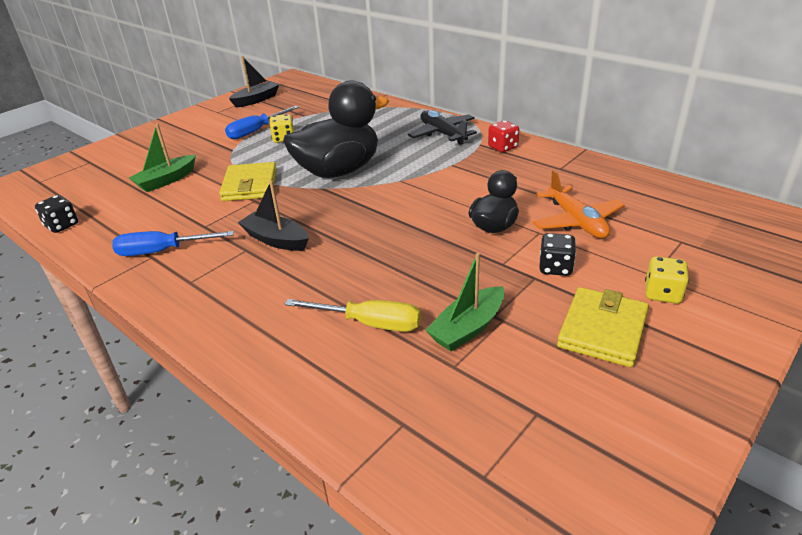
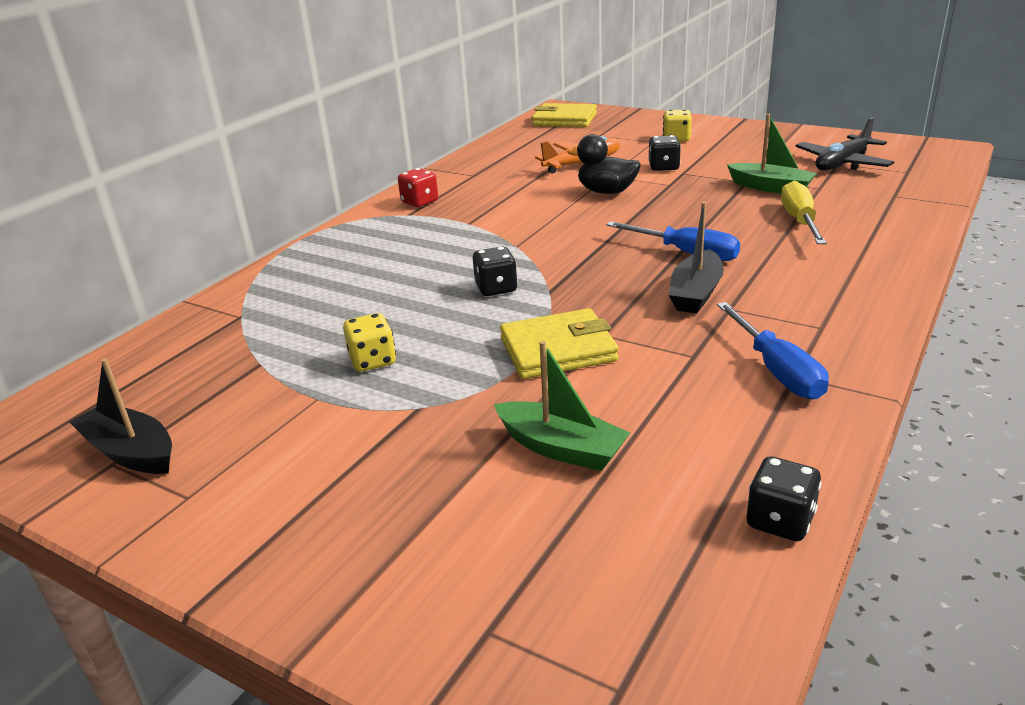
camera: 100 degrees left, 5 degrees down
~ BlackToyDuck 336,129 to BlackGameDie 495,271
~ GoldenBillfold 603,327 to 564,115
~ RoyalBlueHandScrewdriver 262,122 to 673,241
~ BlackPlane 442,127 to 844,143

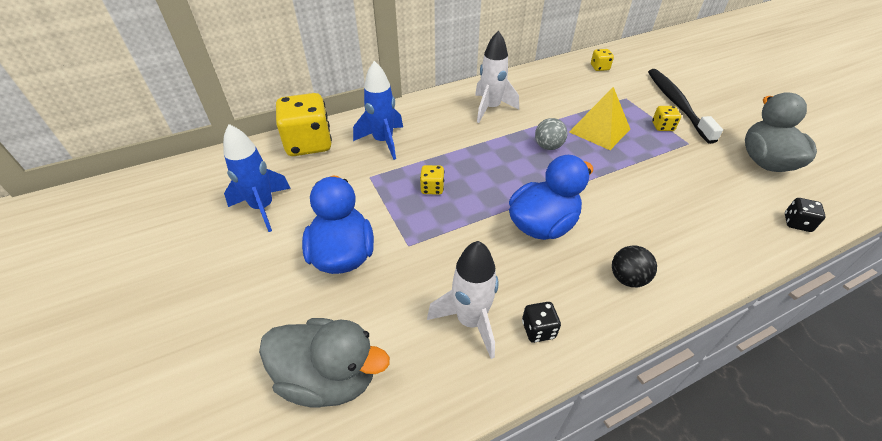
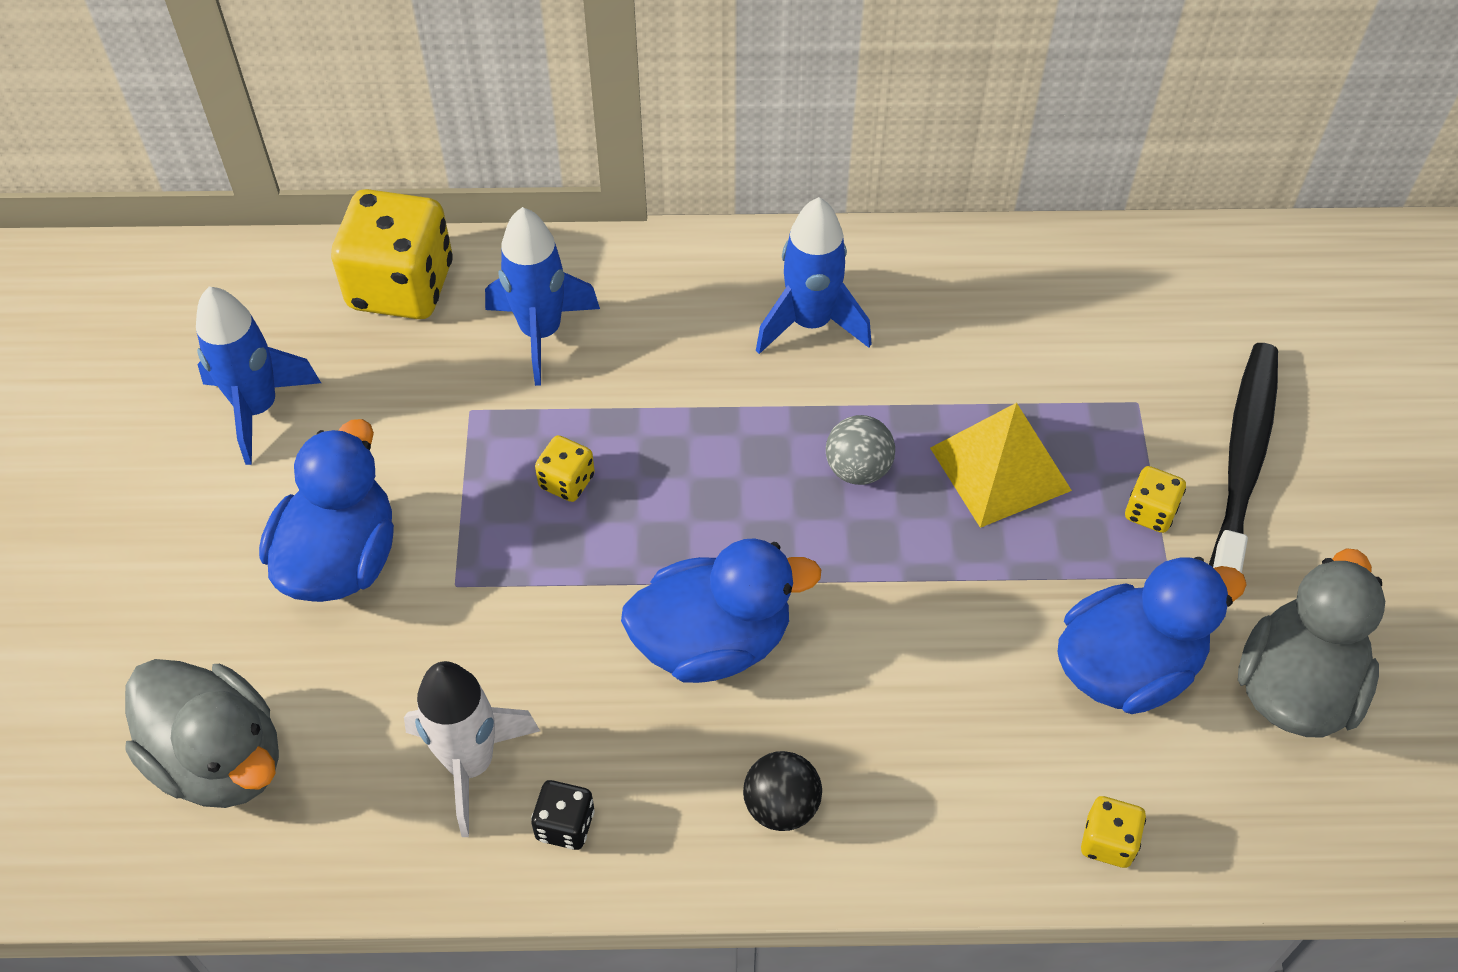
camera: 25 degrees right, 10 degrees up
~ WhiteToyRocket 497,77 to RoyalBlueToyRocket 814,275
+ RoyalBlueToyDuck 1152,635
~ GoldenGameDie 602,60 to 1113,832
- BlackGameDie 805,215

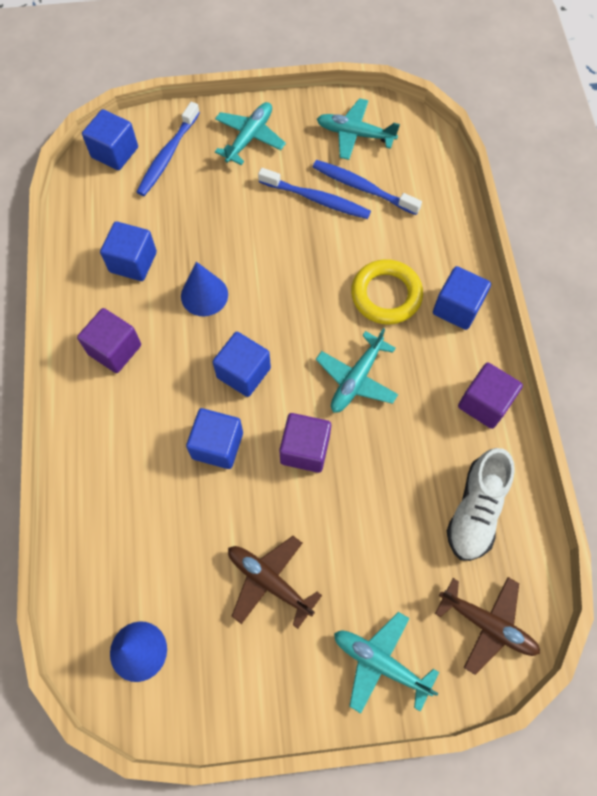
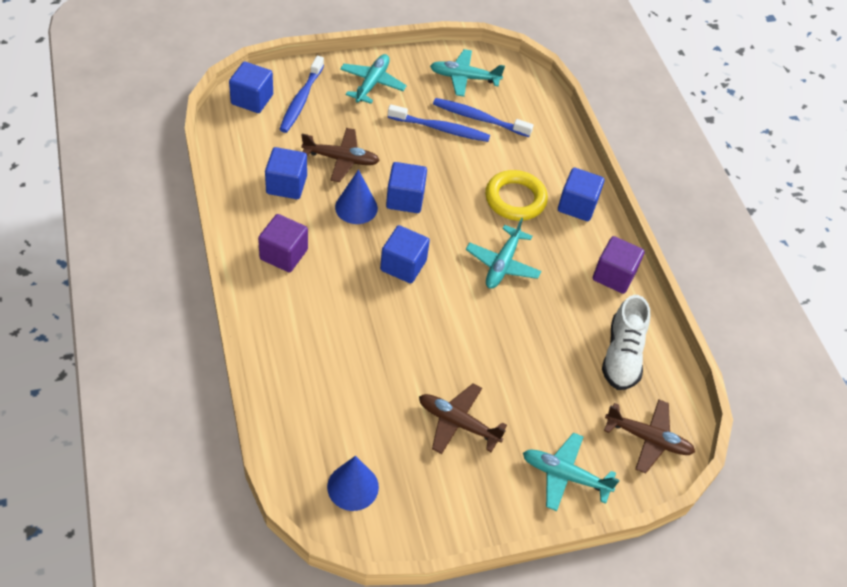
camera: 15 degrees left, 15 degrees down
+ DarkBrownPlane 340,155
~ RoyalBlueCube 214,438 to 406,187
- RoyalPurpleCube 305,443

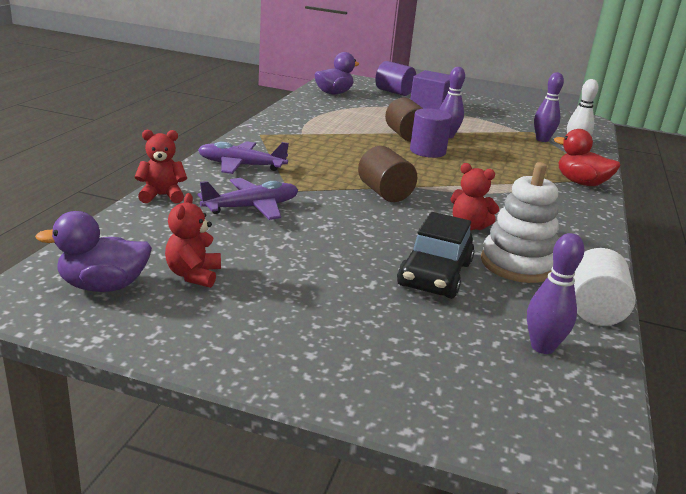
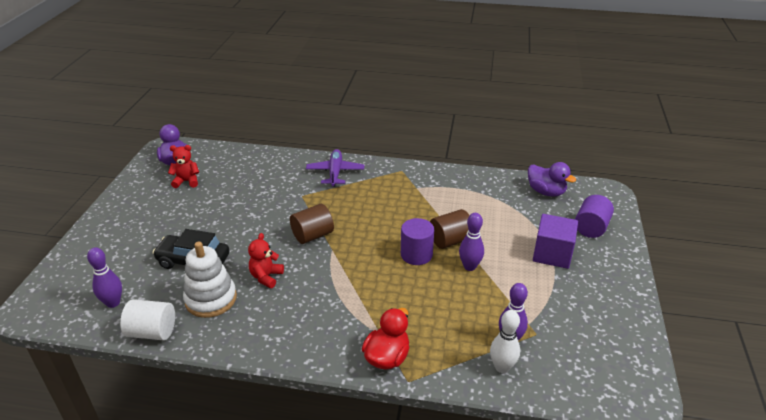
camera: 85 degrees right, 10 degrees up
- CrimsonTeddy 161,166
- RoyalPurplePlane 248,199

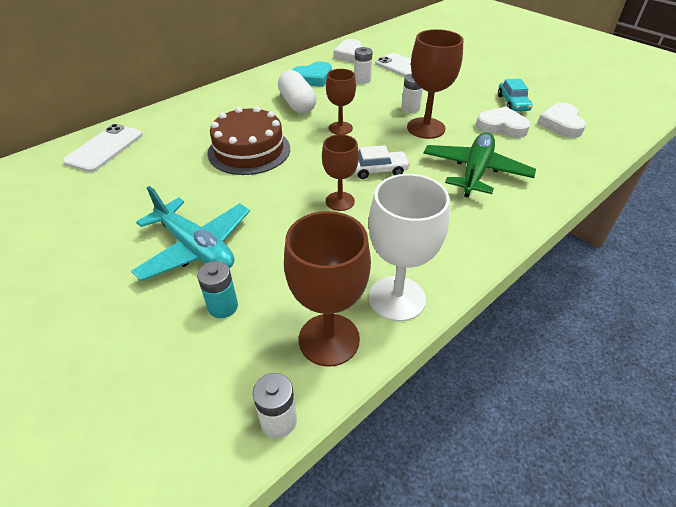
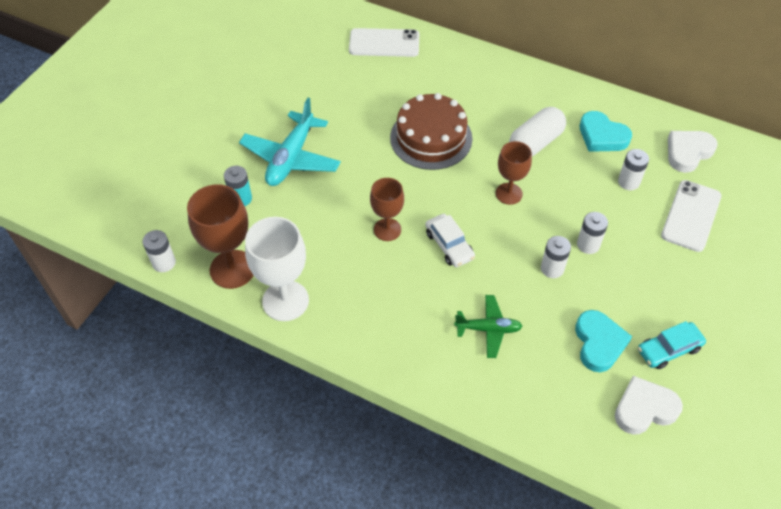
camera: 70 degrees right, 10 degrees up
~ LeafGreenPlane 479,165 = 488,326 x0.59
~ DarkBrownChalice 435,84 to WhitePowerCell 556,257
~ WhiteHeart 503,122 to TurquoiseHeart 603,341

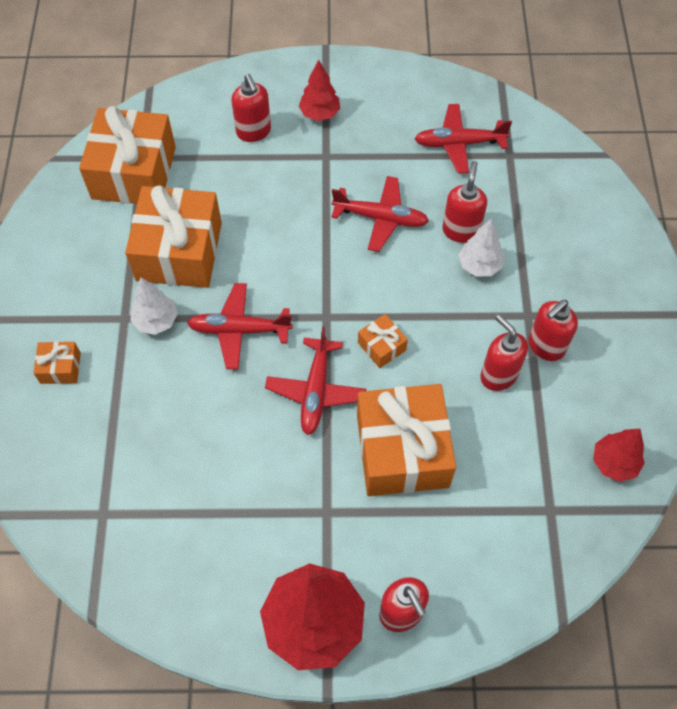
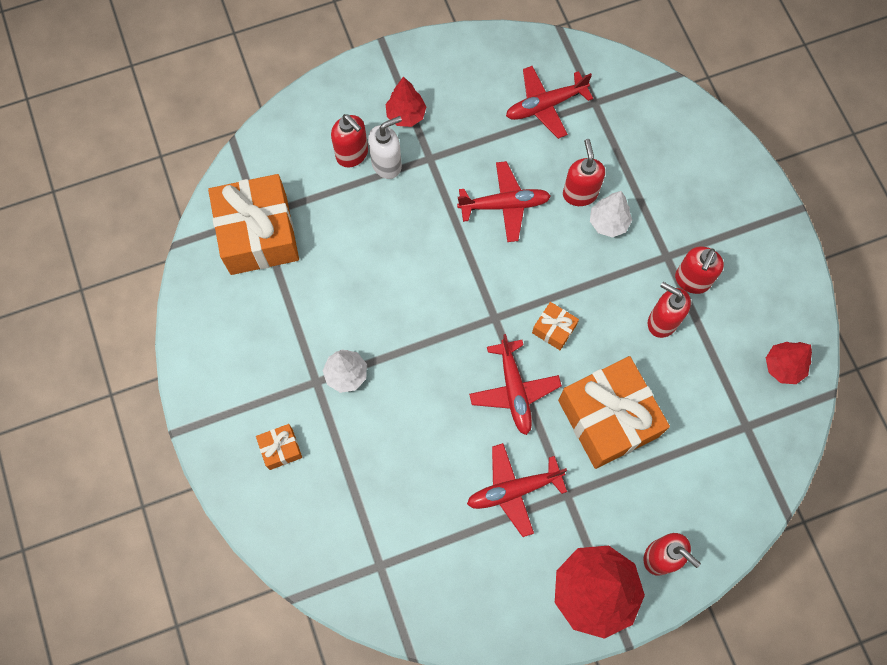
camera: 20 degrees left, 10 degrees up
+ WhiteSoapDispenser 385,147
~ CrimsonPlane 240,326 to 517,490
- OrangeColouredGift 173,236

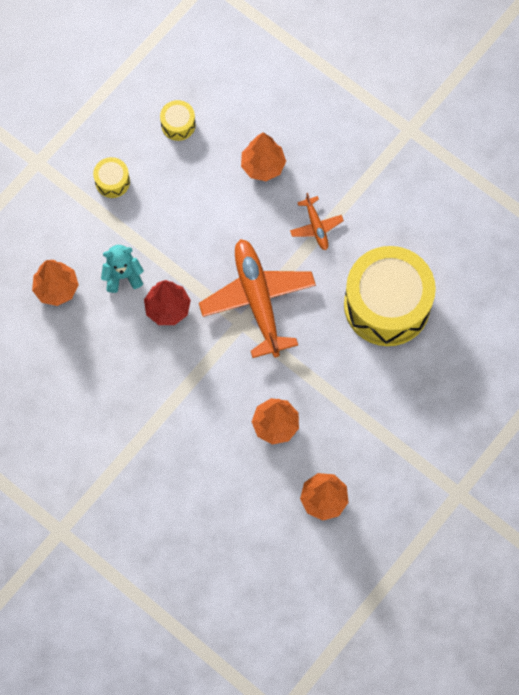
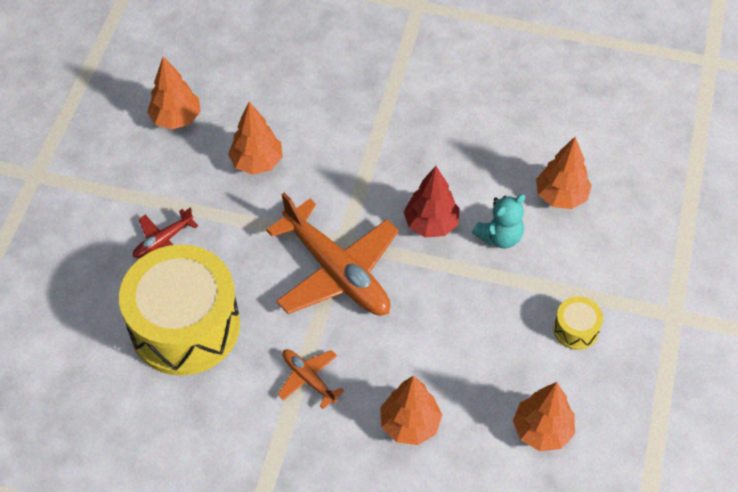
camera: 155 degrees right, 15 degrees down
+ CrimsonPlane 165,233
~ GoldenDrum 178,120 to OrangeColouredFirTree 544,416

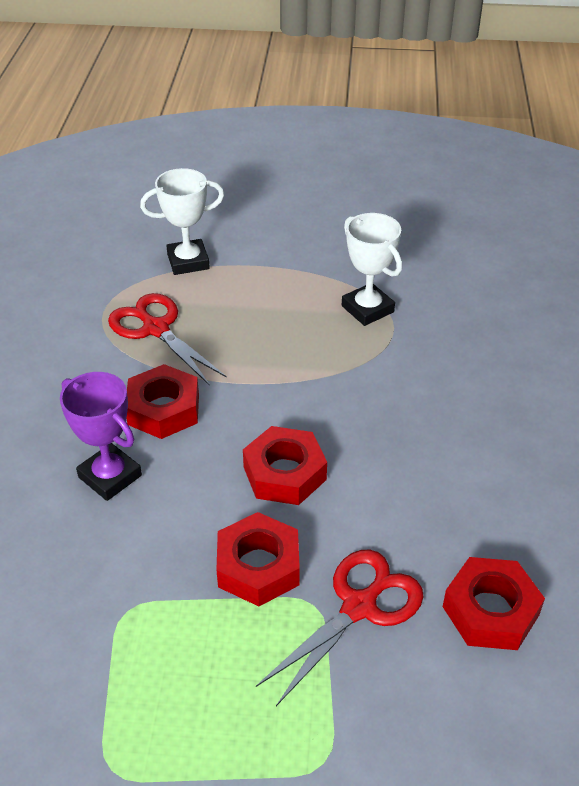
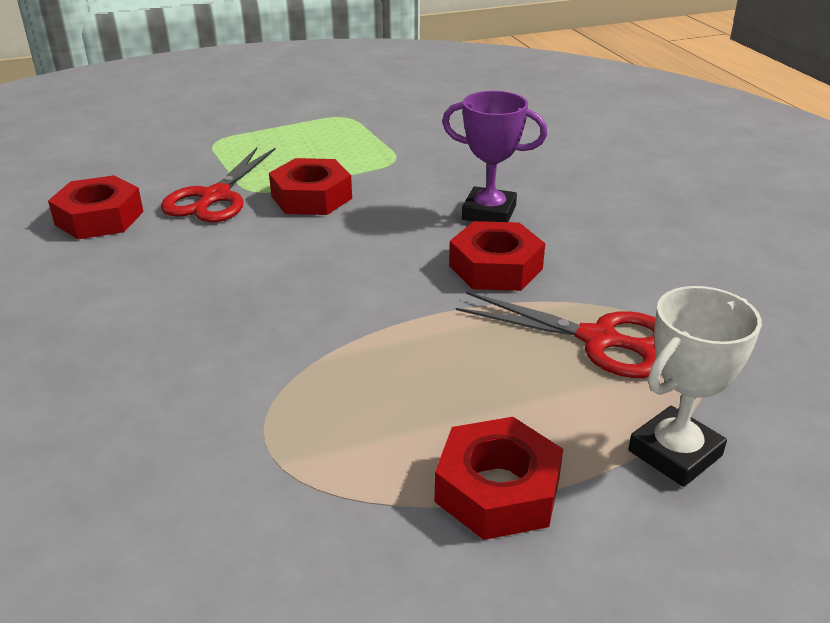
camera: 155 degrees right, 10 degrees down
~ CrimsonHexNut 285,465 to 498,478
- WhiteAwardCup 372,269

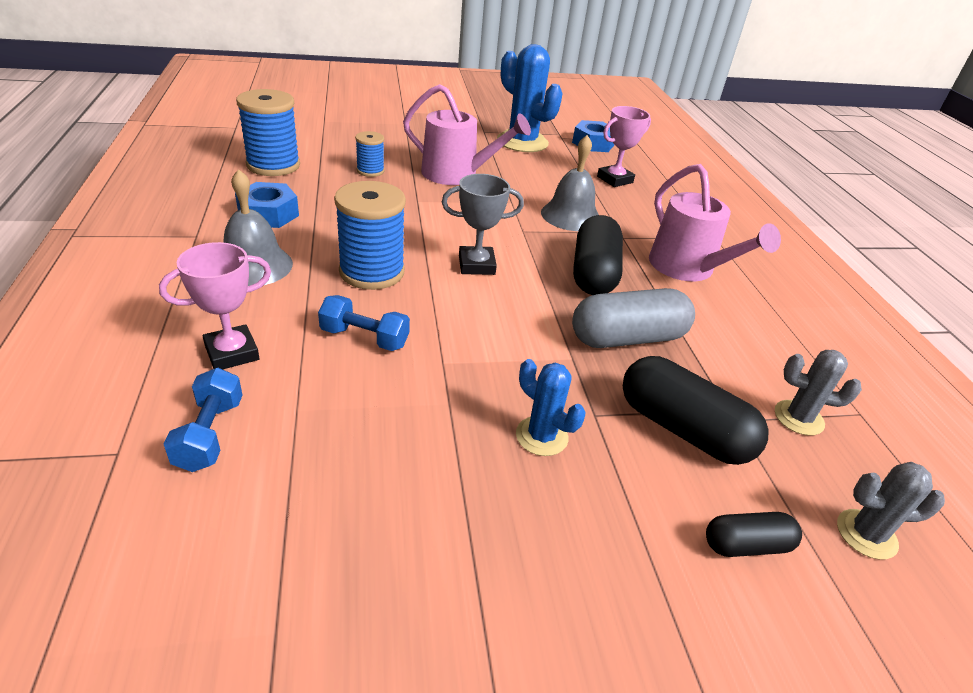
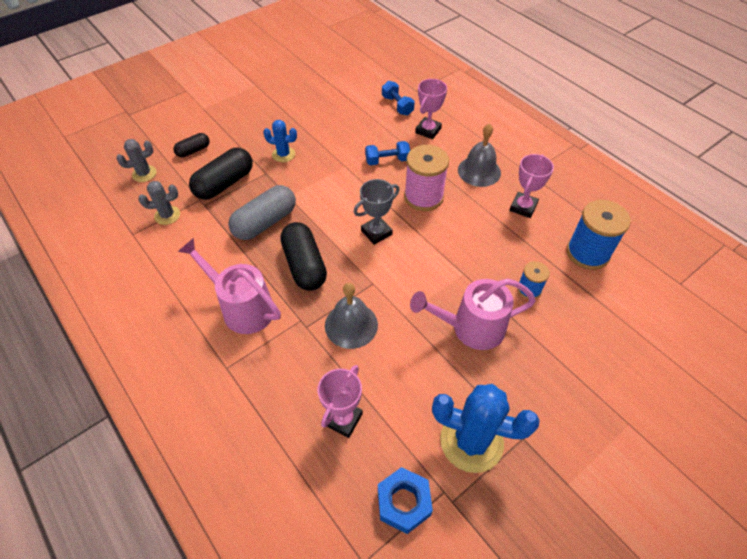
camera: 155 degrees right, 15 degrees up
~ BlackPill 696,410 = 221,174 60 degrees counterclockwise
~ RoyalBlueBobbin 370,235 to RosePinkBobbin 426,178
~ RoyalBlueHexNut 267,205 to RosePinkAwardCup 531,186

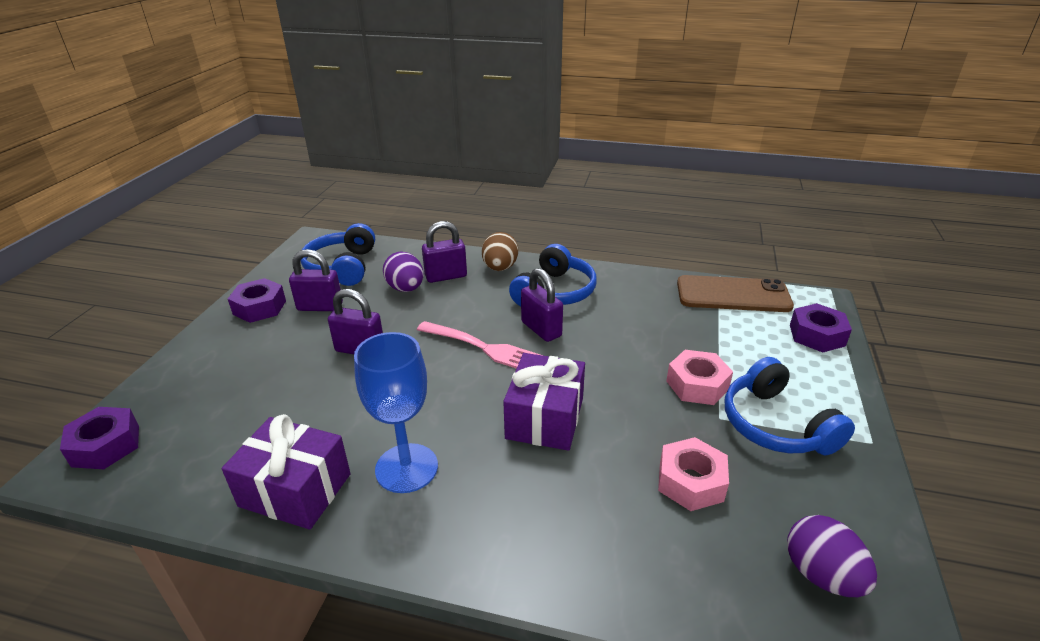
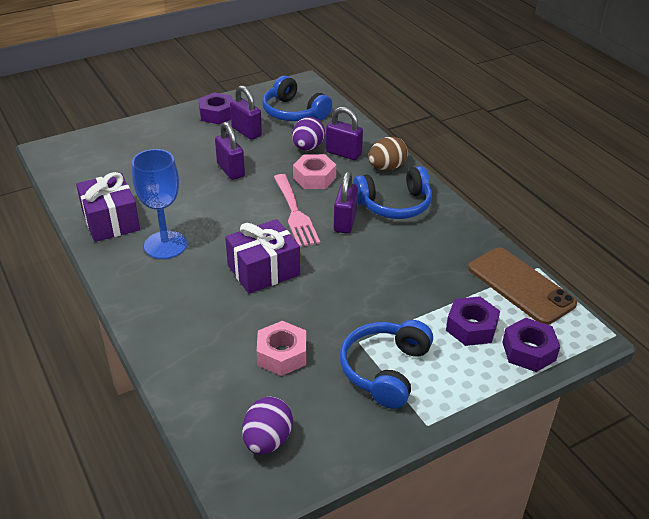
camera: 45 degrees right, 5 degrees up
~ RoyalBlueOverEarHeadphones 338,254 = 297,98 90 degrees counterclockwise
~ RosePinkHexNut 699,377 to 314,171
~ RoyalPurpleHexNut 99,438 to 473,321

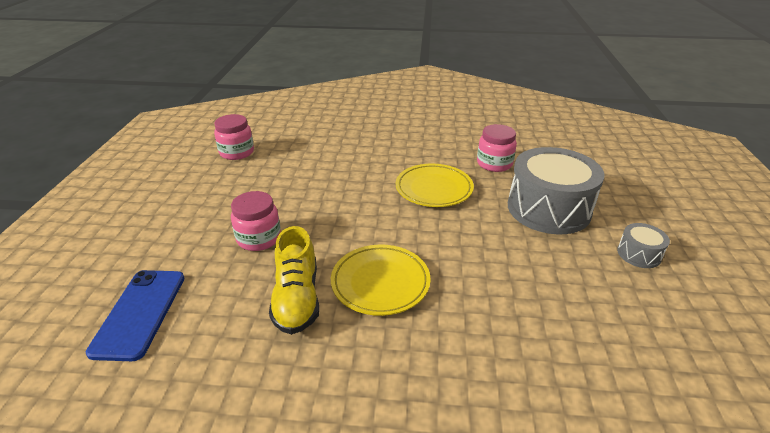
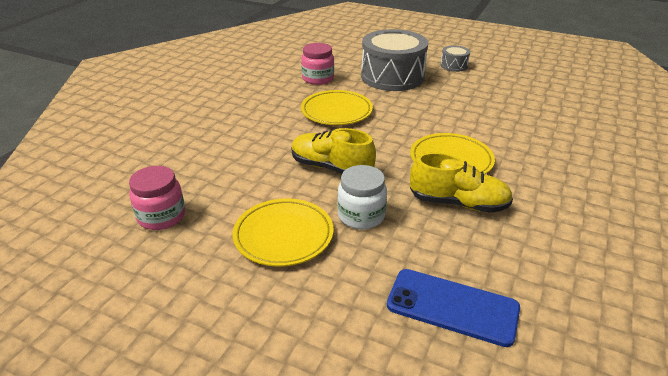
camera: 70 degrees left, 0 degrees up
+ GoldenPlate 282,232
+ GoldenLaceUpShoe 333,151
~ RosePinkJamJar 256,221 to WhiteJamJar 362,197

